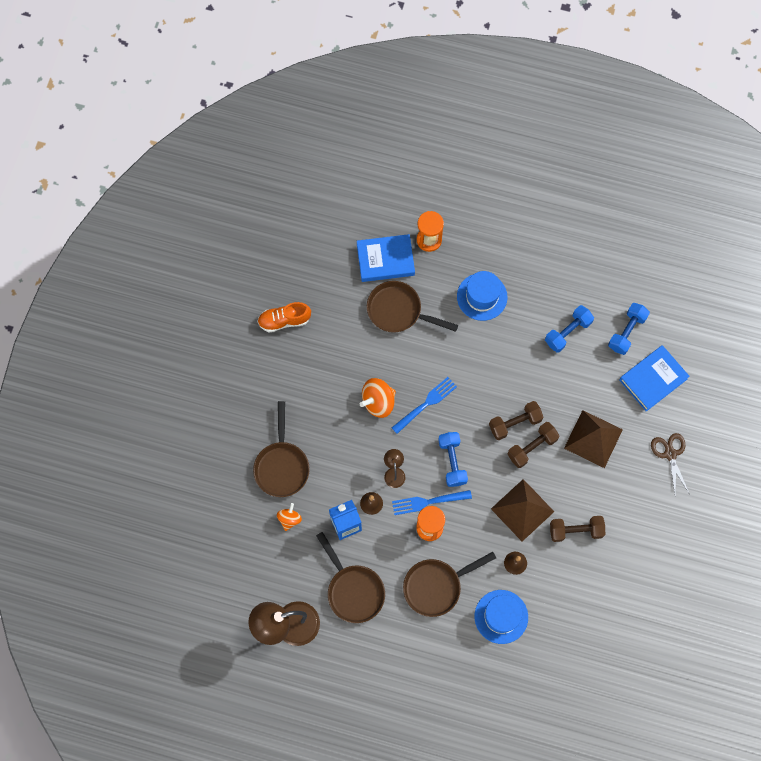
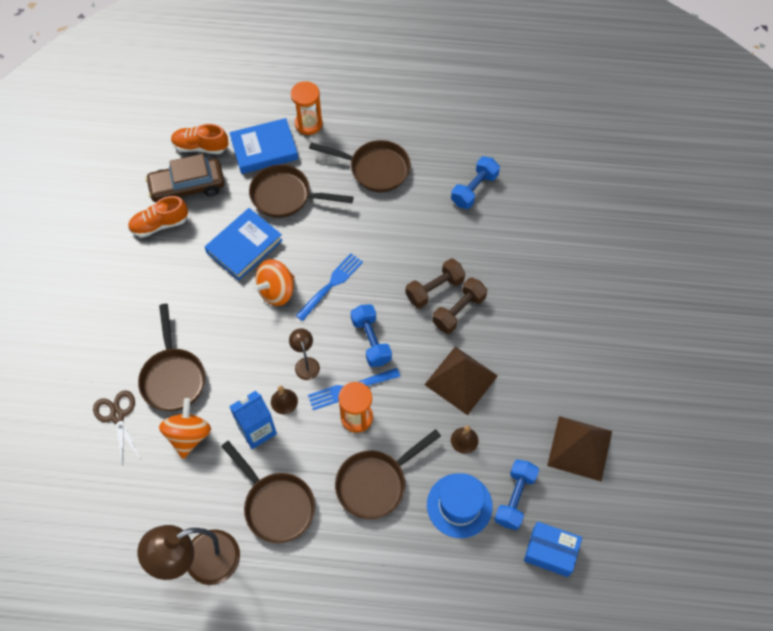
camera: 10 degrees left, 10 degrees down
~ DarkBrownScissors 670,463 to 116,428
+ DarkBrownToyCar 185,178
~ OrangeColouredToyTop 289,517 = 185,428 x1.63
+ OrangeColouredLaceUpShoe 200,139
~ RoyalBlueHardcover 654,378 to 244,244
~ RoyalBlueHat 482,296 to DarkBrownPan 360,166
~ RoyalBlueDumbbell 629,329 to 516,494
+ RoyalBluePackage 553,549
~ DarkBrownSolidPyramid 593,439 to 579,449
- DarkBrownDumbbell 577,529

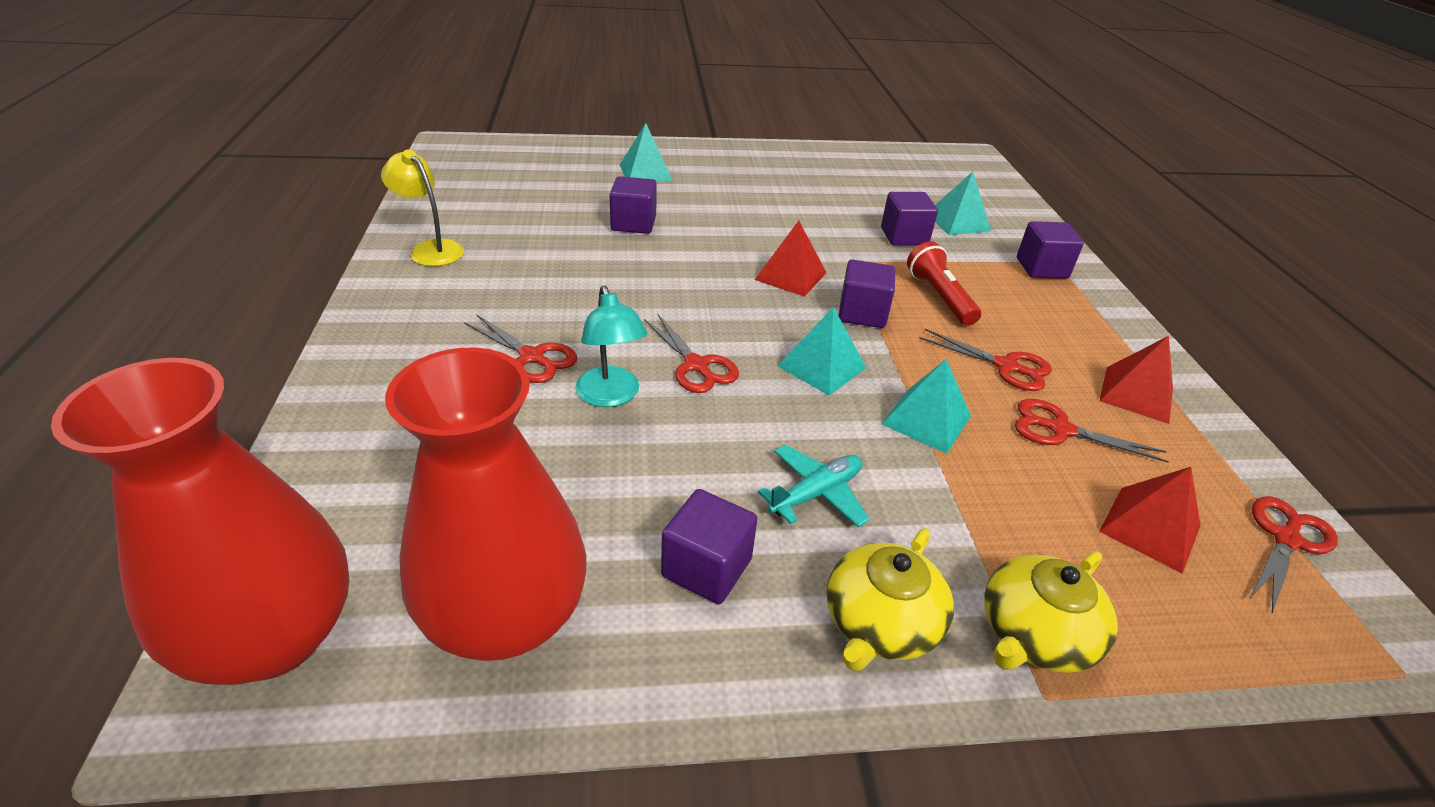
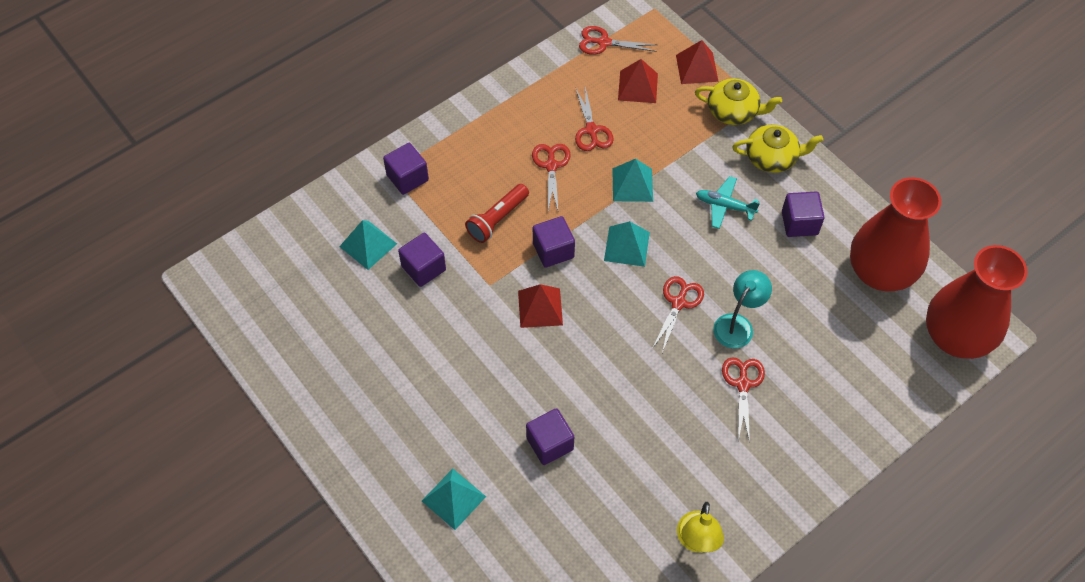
camera: 120 degrees left, 20 degrees up
~ CrimsonSolidPyramid 1136,380 to 697,62

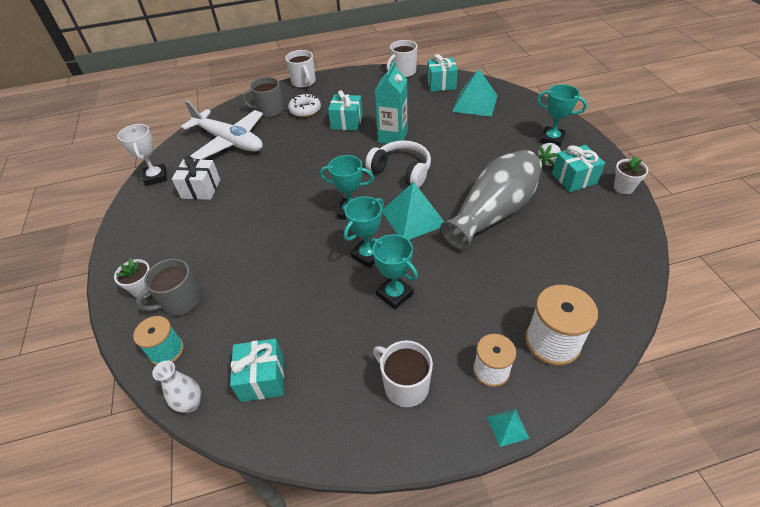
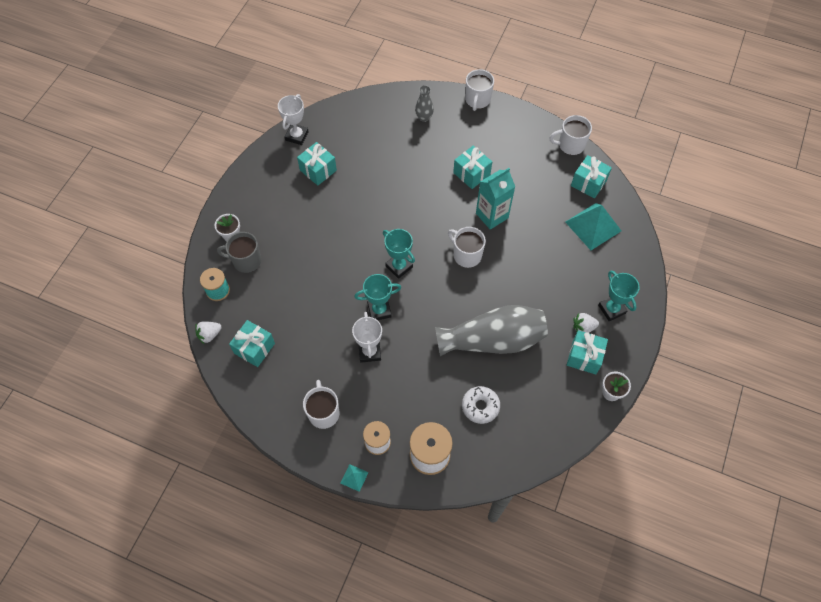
camera: 35 degrees right, 15 degrees up
~ WhiteTallVase 176,386 to WhiteBerry 208,332
~ WhiteGift 196,178 to TurquoiseGift 317,164
~ TurquoiseAwardCup 394,272 to WhiteAwardCup 367,337
~ GreyMug 263,97 to GreyTallVase 424,103
~ WhiteOverEarHeadphones 398,164 to WhiteMug 467,247
~ WhiteDonut 304,105 to 481,405
- WhitePlane 222,130
- TurquoiseSolidPyramid 413,211

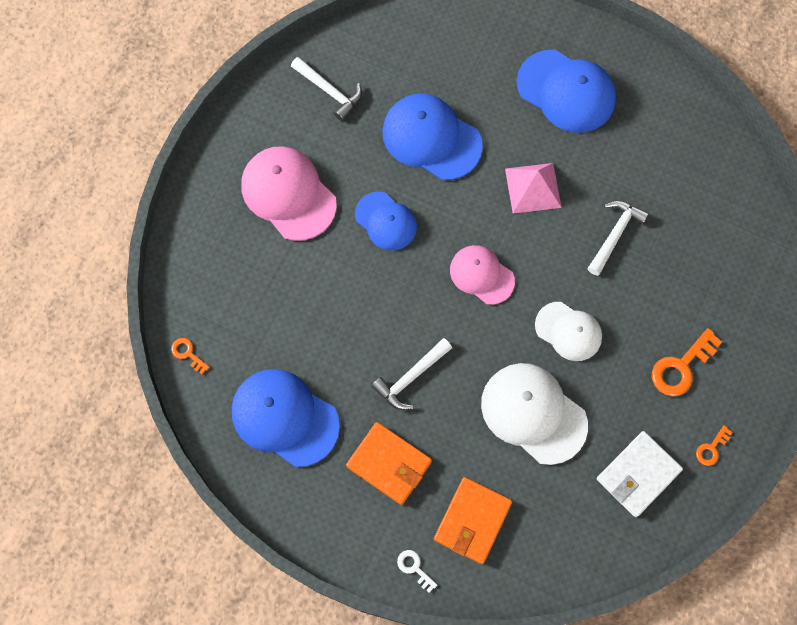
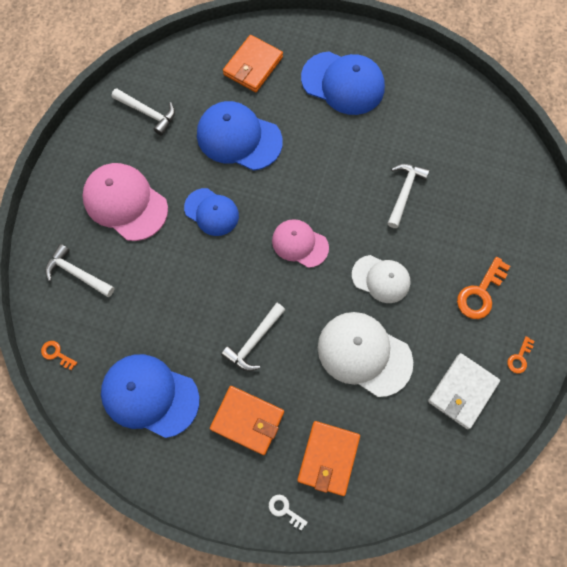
camera: 10 degrees left, 0 degrees up
+ WhiteHammer 80,270
+ OrangeColouredBillfold 253,63
- RosePinkSolidPyramid 533,188

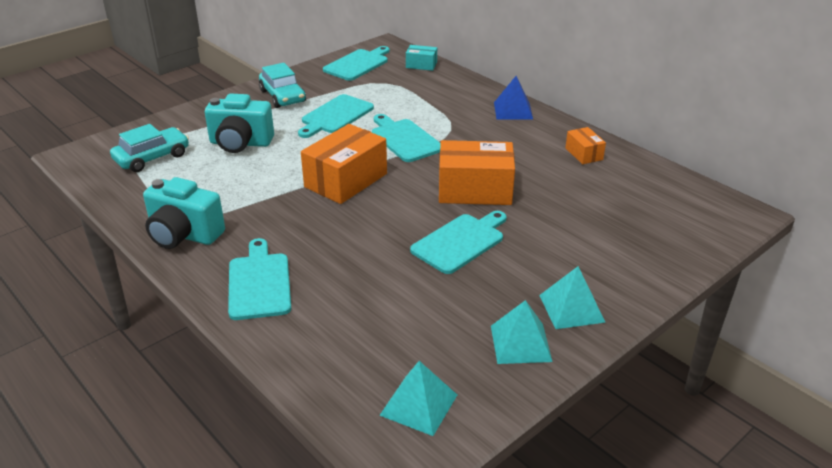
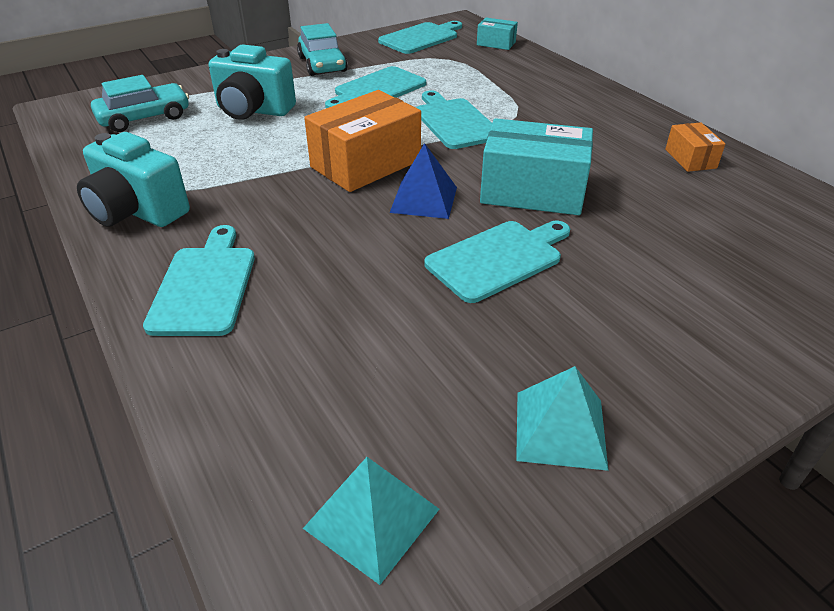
camera: 10 degrees right, 5 degrees up
~ RoyalBlueSolidPyramid 513,98 to 423,181
~ OrangeColouredPackage 477,172 to TurquoisePackage 536,166
- TurquoiseSolidPyramid 572,297

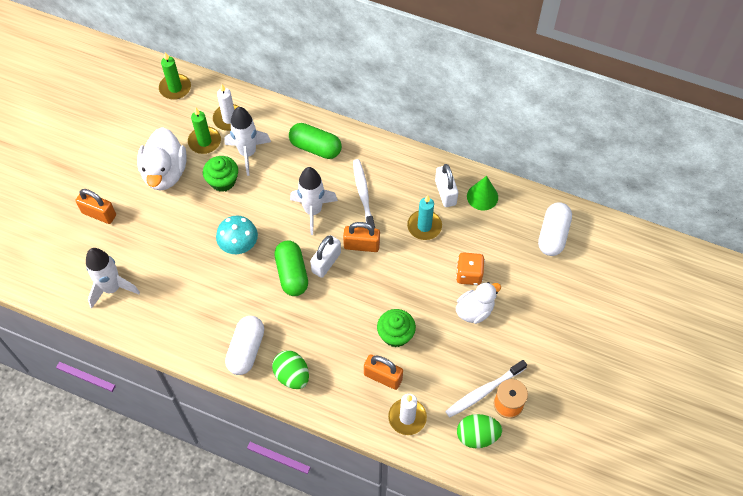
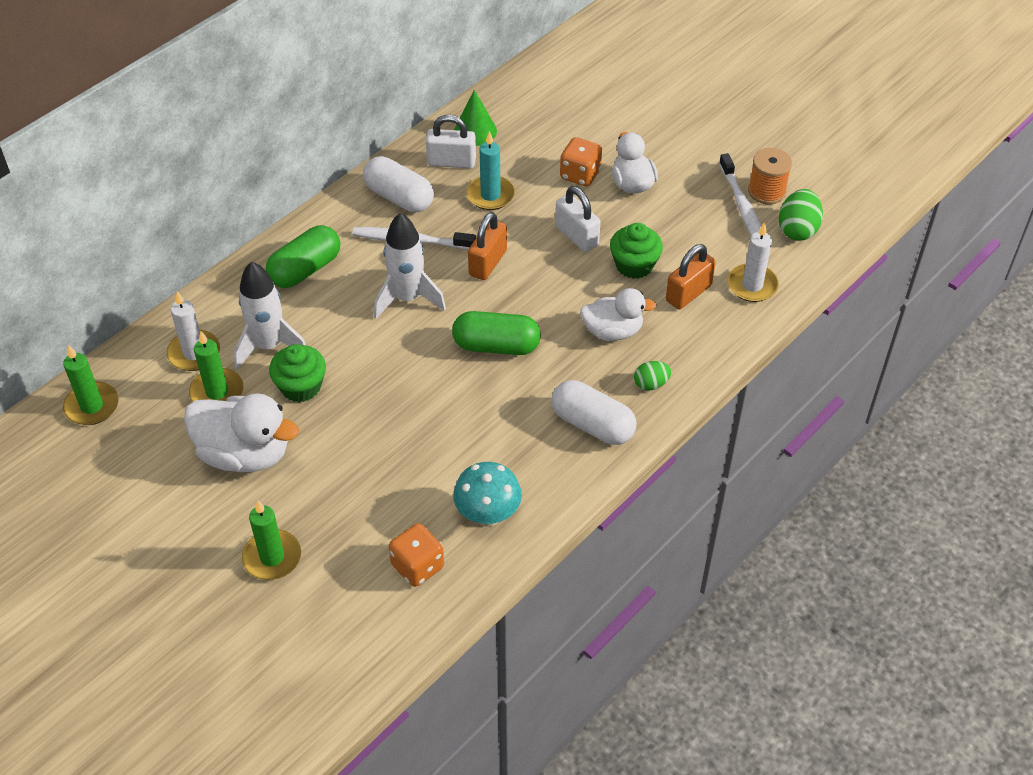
camera: 70 degrees left, 10 degrees down
~ OrangeColouredLock 95,206 to LeafGreenWaxCandle 271,540
~ WhitePill 555,229 to 398,184
~ WhiteToyRocket 113,278 to OrangeColouredGameDie 416,555
~ TurquoiseToadstool 237,235 to 487,494
~ WhiteLock 325,256 to 578,219
+ WhiteToyDuck 618,314
~ LeafGreenToyEgg 290,369 = 652,376 x0.61

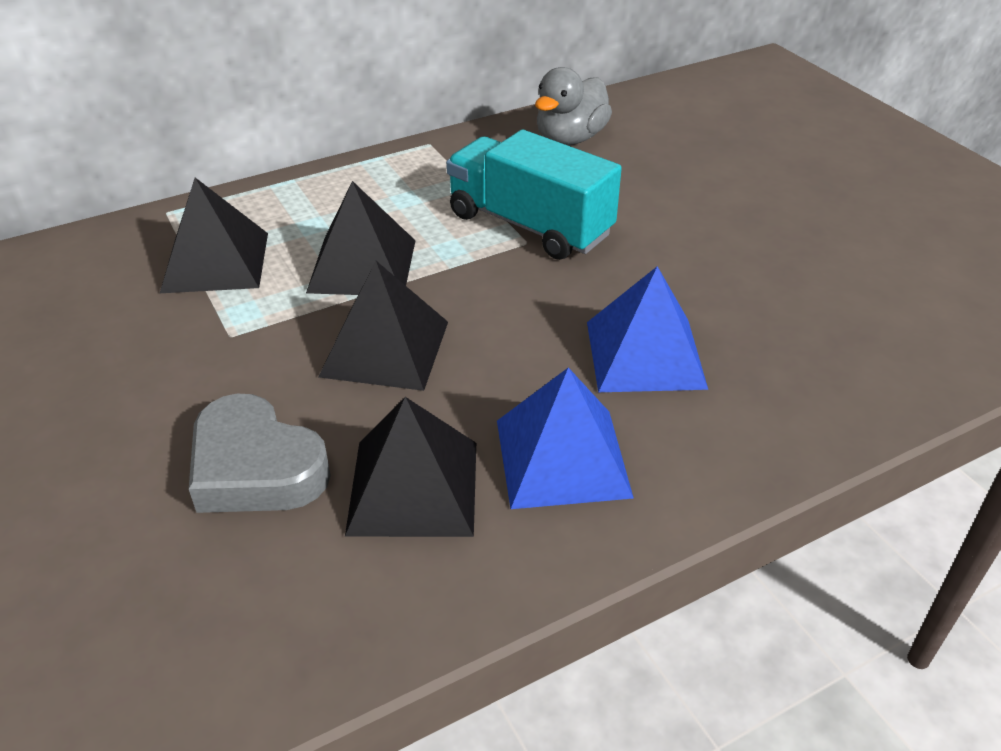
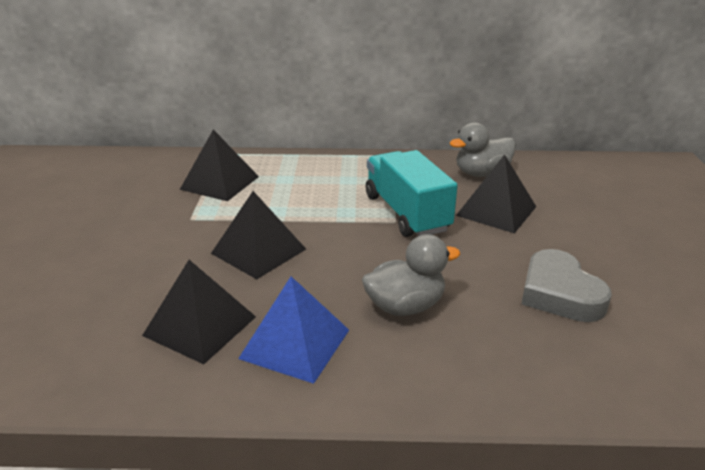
camera: 30 degrees right, 10 degrees down
~ RoyalBlueSolidPyramid 647,329 to GreyToyDuck 411,275
~ BlackSolidPyramid 361,238 to 496,194
~ GreyHeart 260,453 to 567,285

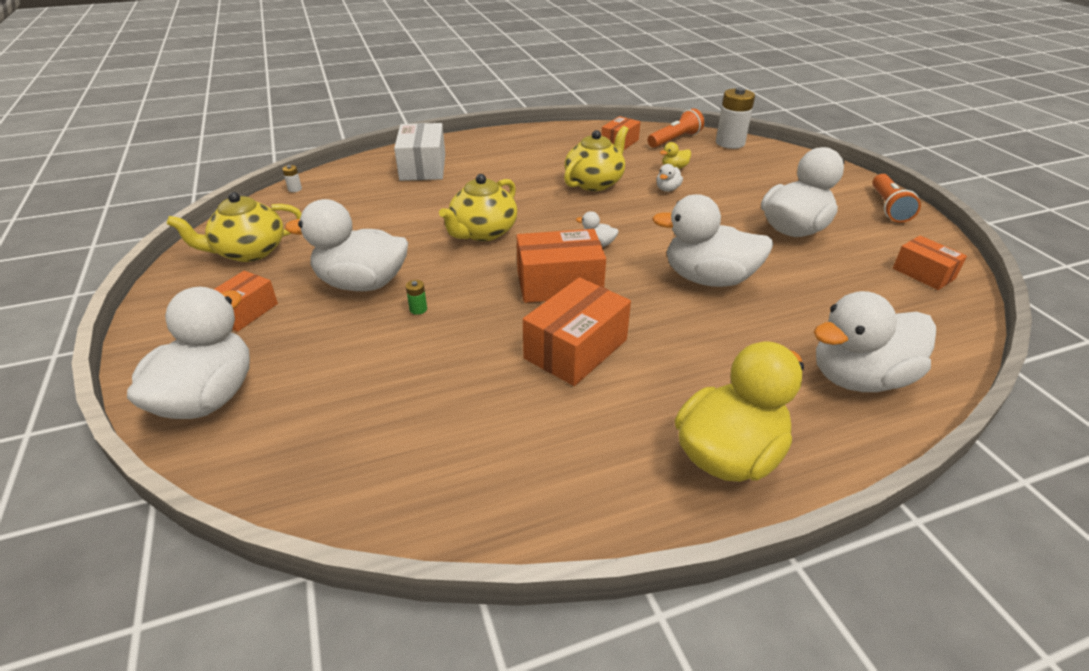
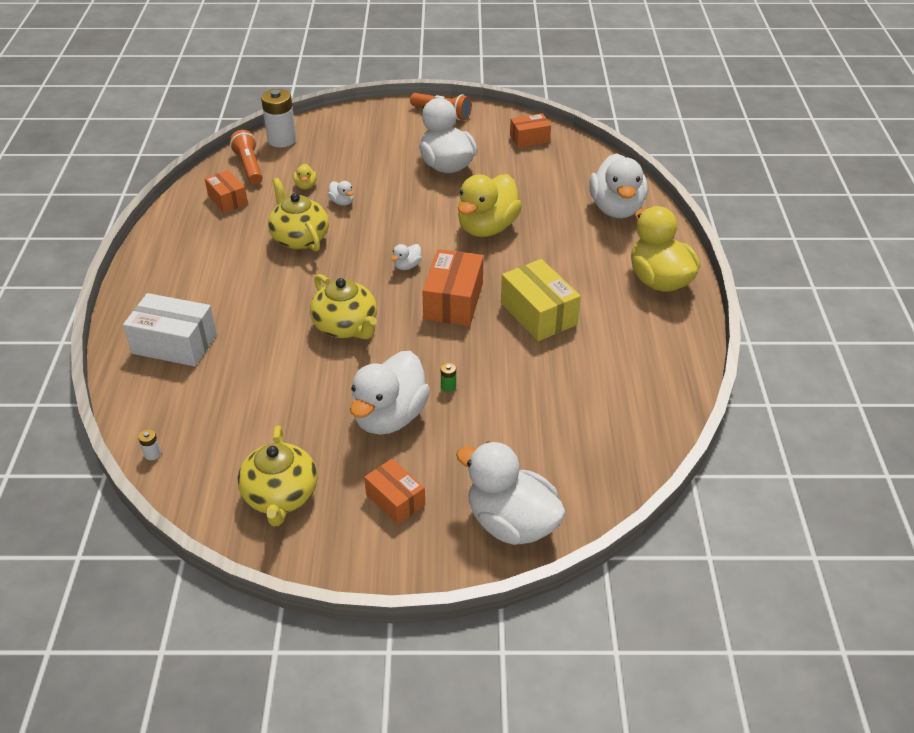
camera: 70 degrees left, 5 degrees up
~ WhiteToyDuck 712,240 to GoldenToyDuck 490,205
~ OrangeColouredPackage 577,331 to GoldenPackage 541,300

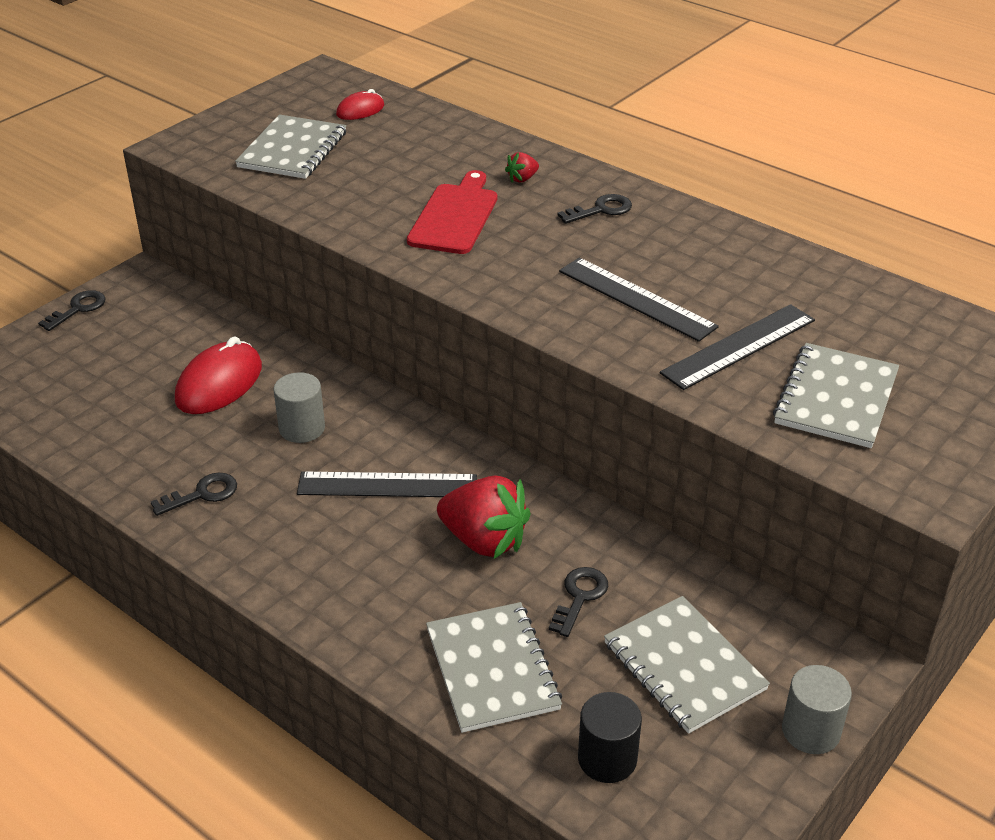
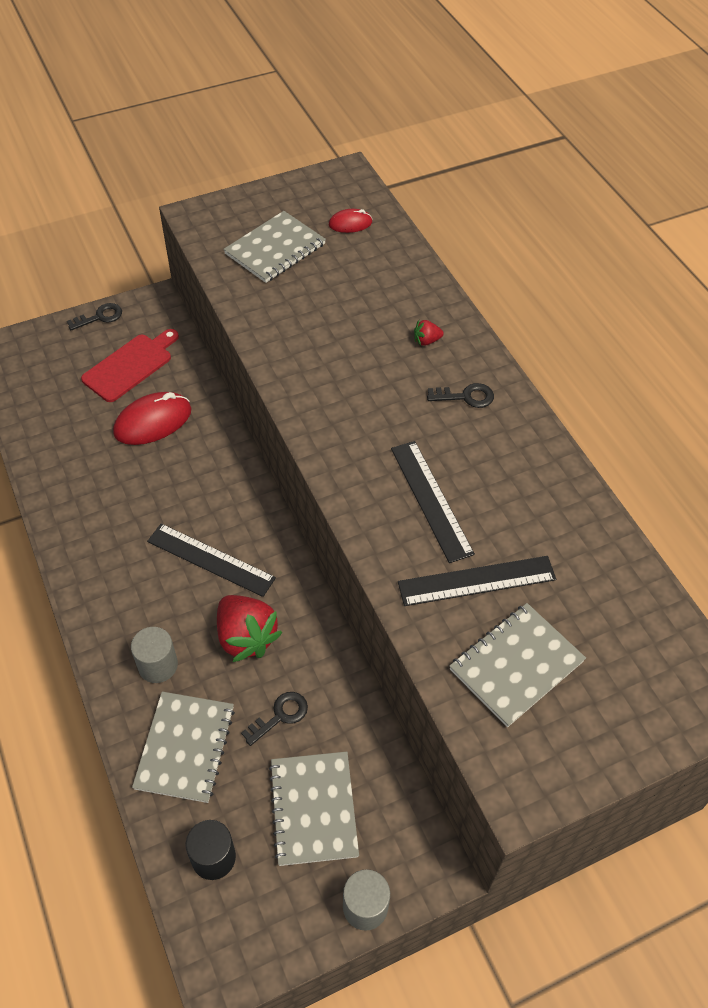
camera: 25 degrees right, 15 degrees up
~ CrimsonBreadBoard 452,212 to 130,365
~ GreyCylinder 299,407 to 154,655
- BlackDoorKey 194,494

